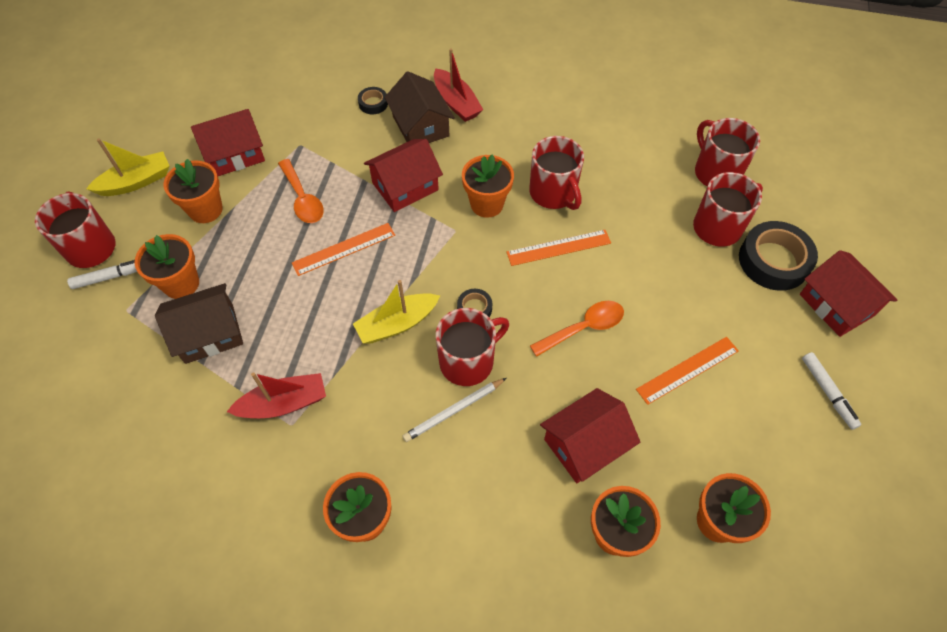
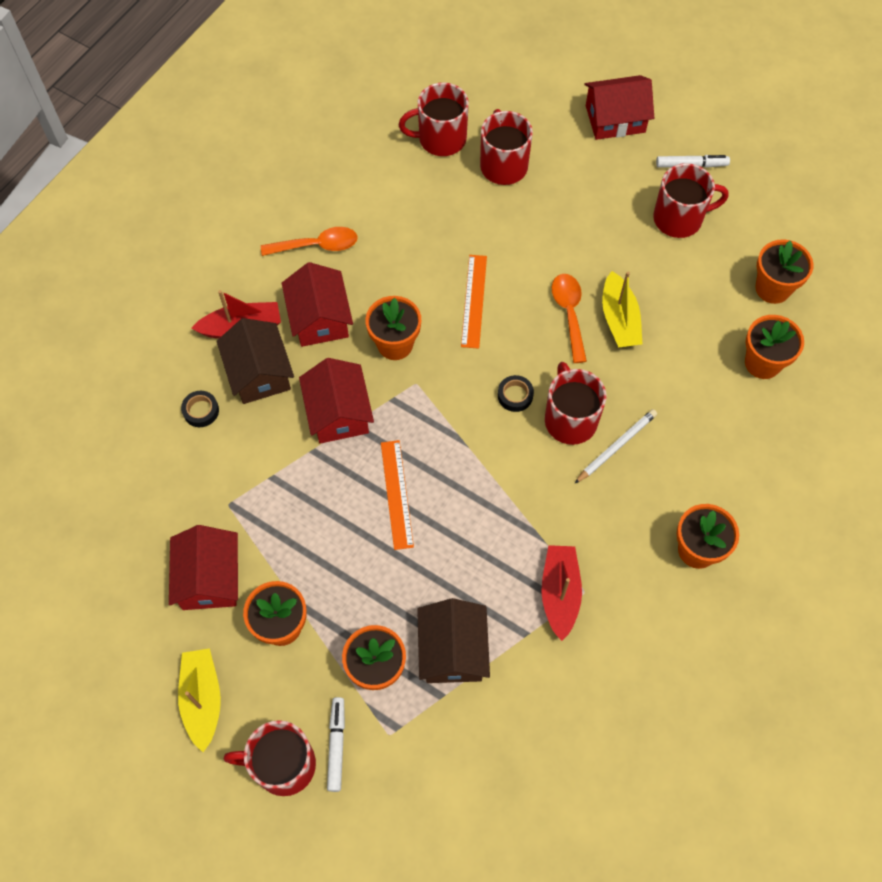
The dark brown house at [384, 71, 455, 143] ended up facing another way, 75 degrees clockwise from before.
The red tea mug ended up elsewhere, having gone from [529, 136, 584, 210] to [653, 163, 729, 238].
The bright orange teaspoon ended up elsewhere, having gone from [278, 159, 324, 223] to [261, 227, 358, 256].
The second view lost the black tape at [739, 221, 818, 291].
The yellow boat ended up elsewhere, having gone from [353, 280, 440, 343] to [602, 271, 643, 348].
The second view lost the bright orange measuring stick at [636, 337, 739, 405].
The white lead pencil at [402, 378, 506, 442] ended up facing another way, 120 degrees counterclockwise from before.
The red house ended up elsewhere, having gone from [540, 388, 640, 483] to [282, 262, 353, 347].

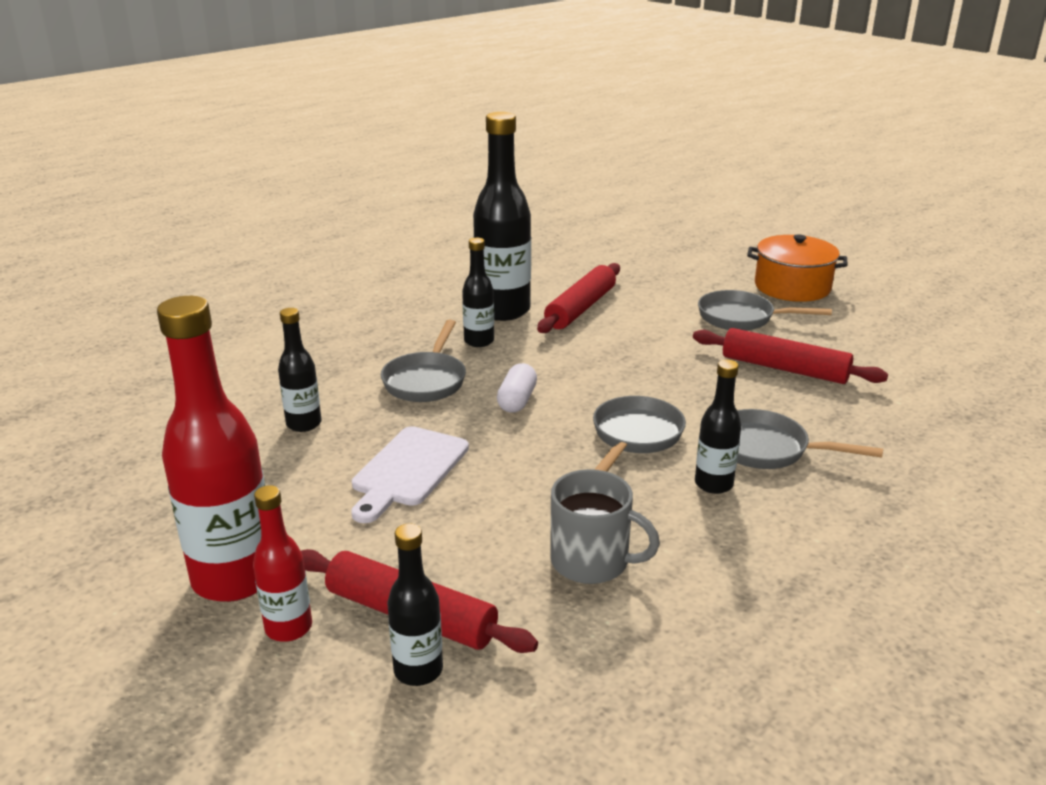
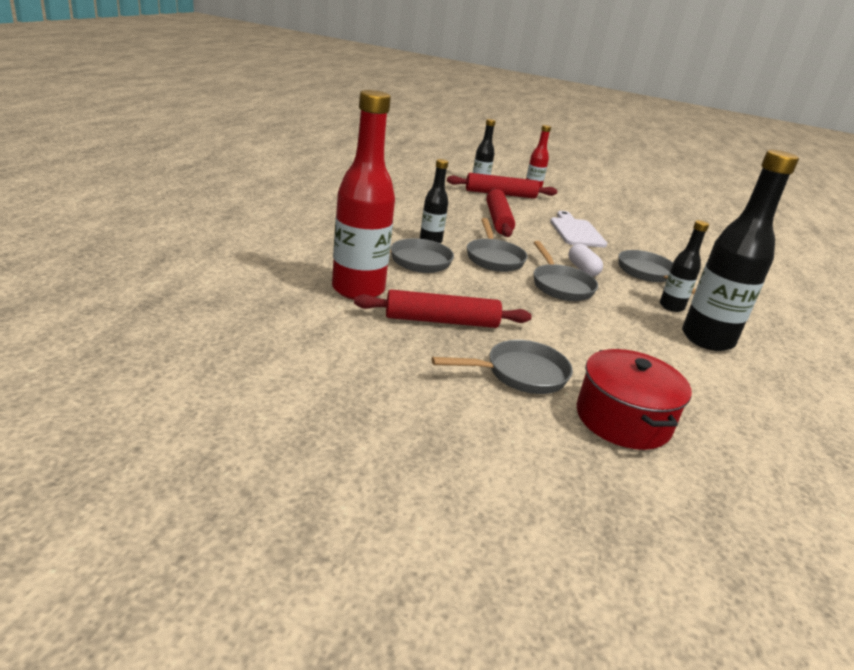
The second view lost the bright orange pot at [747, 234, 847, 302].
The red pastry roller ended up elsewhere, having gone from [537, 263, 620, 333] to [486, 188, 515, 237].
The red bottle ended up elsewhere, having gone from [157, 296, 265, 602] to [332, 90, 395, 300].
The second view lost the black bottle at [278, 308, 322, 432].
The second view lost the gray tea mug at [550, 469, 660, 584].
The second view gained the gray frying pan at [533, 241, 598, 301].
The second view gained the red pot at [576, 349, 692, 450].

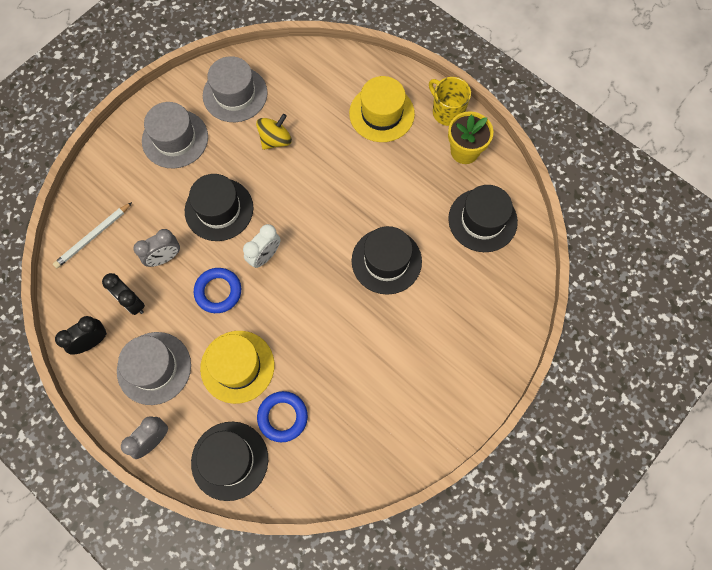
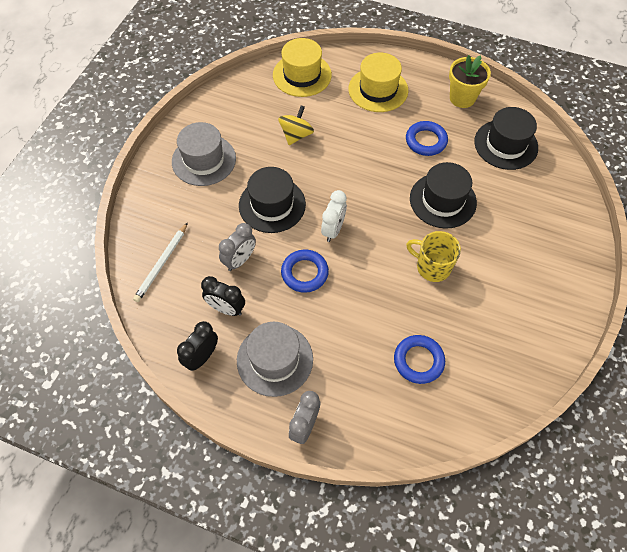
The second view lost the gray hat at [203, 56, 268, 122].
The yellow tea mug ended up elsewhere, having gone from [429, 77, 471, 126] to [406, 231, 461, 282].
The yellow hat ended up elsewhere, having gone from [200, 331, 274, 404] to [273, 38, 332, 97].
The second view lost the black hat at [191, 422, 268, 501].
The second view gained the royal blue torus at [406, 121, 448, 156].

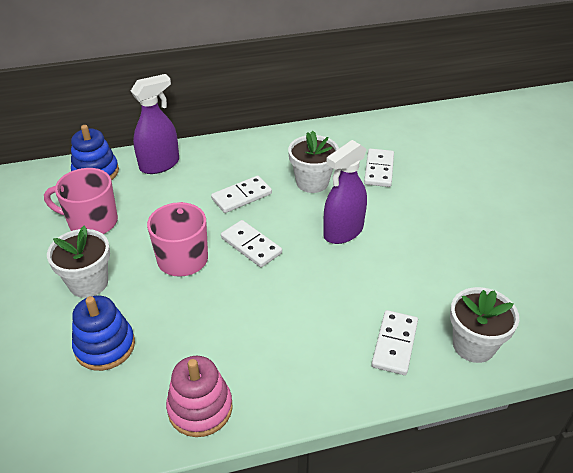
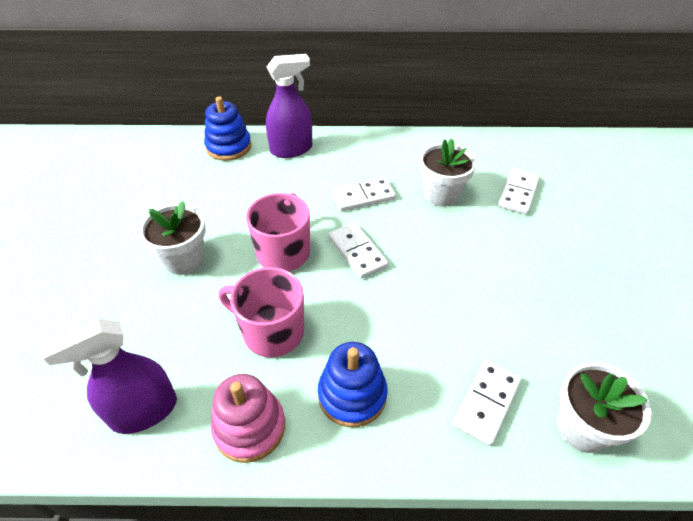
The royal purple sprayer ended up elsewhere, having gone from [323, 140, 367, 244] to [41, 319, 177, 434].
The rosy tea mug ended up elsewhere, having gone from [44, 168, 118, 234] to [218, 267, 304, 357].
The royal blue stacking rings ended up elsewhere, having gone from [72, 296, 135, 371] to [318, 342, 388, 427].

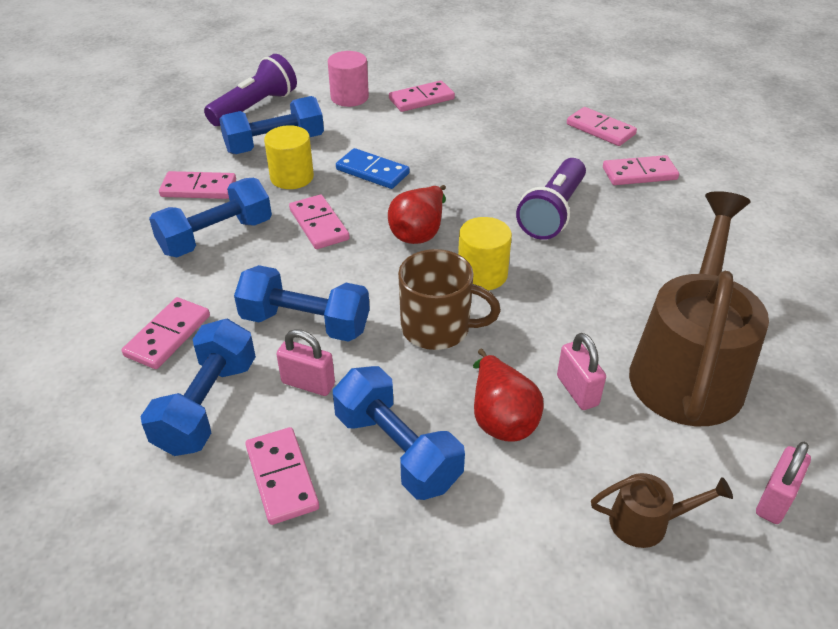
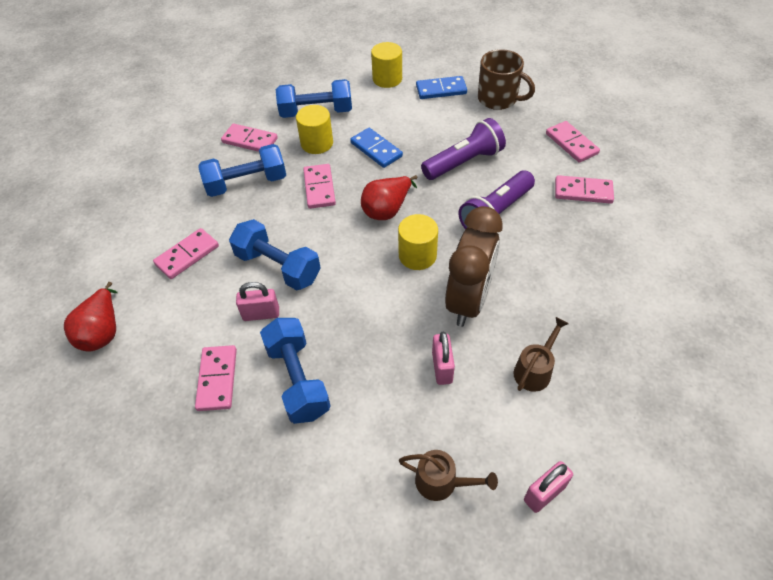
What was the rosy solid cylinder at [328, 51, 369, 107] turned into the yellow solid cylinder at [371, 42, 402, 88].
The royal purple pocket torch ended up elsewhere, having gone from [204, 54, 297, 126] to [421, 118, 506, 180].
What was the rosy domino at [389, 81, 455, 112] turned into the royal blue domino at [416, 76, 467, 99].
The size of the dark brown sprinkling can at [629, 191, 769, 426] changed by a factor of 0.42.
The dark brown tea mug ended up elsewhere, having gone from [398, 249, 501, 350] to [478, 49, 535, 110].
The second view lost the royal blue dumbbell at [141, 319, 256, 456].
The rosy lock at [276, 329, 335, 396] ended up facing another way, 45 degrees counterclockwise from before.
The red toy pear ended up elsewhere, having gone from [473, 349, 543, 442] to [64, 282, 118, 352].
The second view gained the dark brown alarm clock at [445, 206, 503, 327].

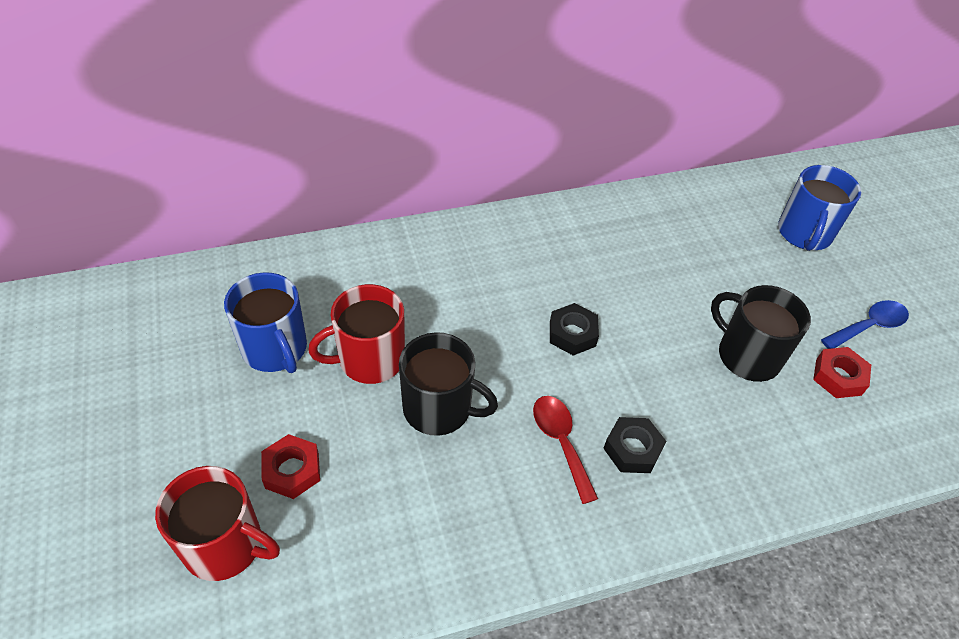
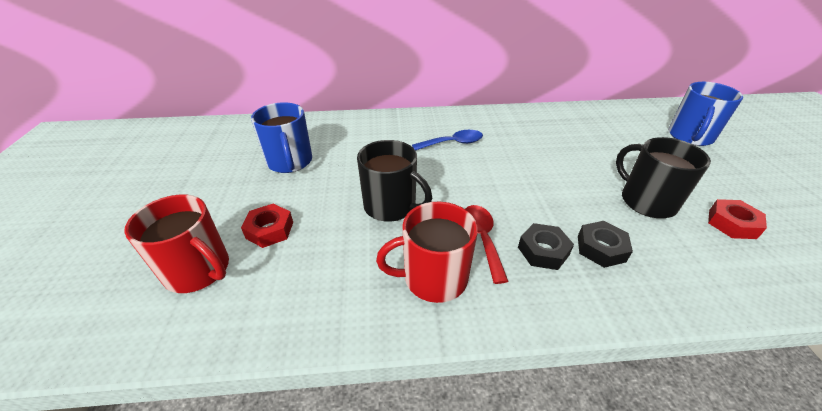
The red tea mug ended up elsewhere, having gone from [308, 284, 405, 384] to [376, 202, 478, 303].
The royal blue teaspoon ended up elsewhere, having gone from [821, 300, 909, 349] to [412, 130, 483, 151].
The black nut ended up elsewhere, having gone from [550, 303, 599, 356] to [578, 221, 633, 268].

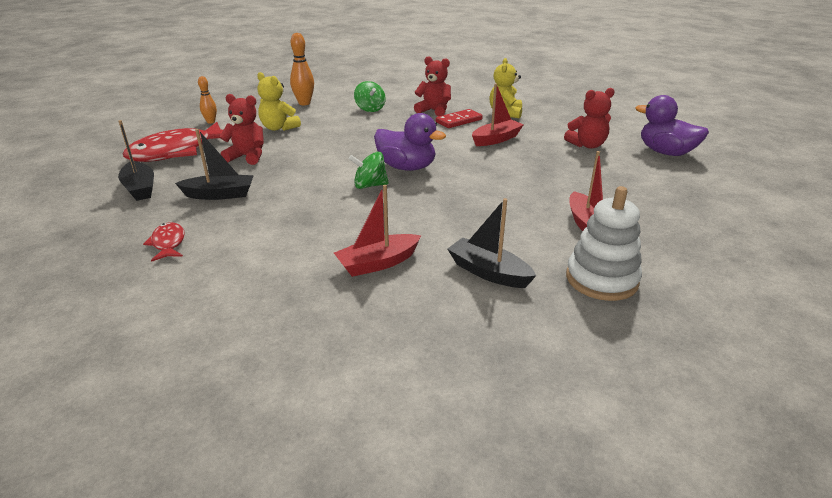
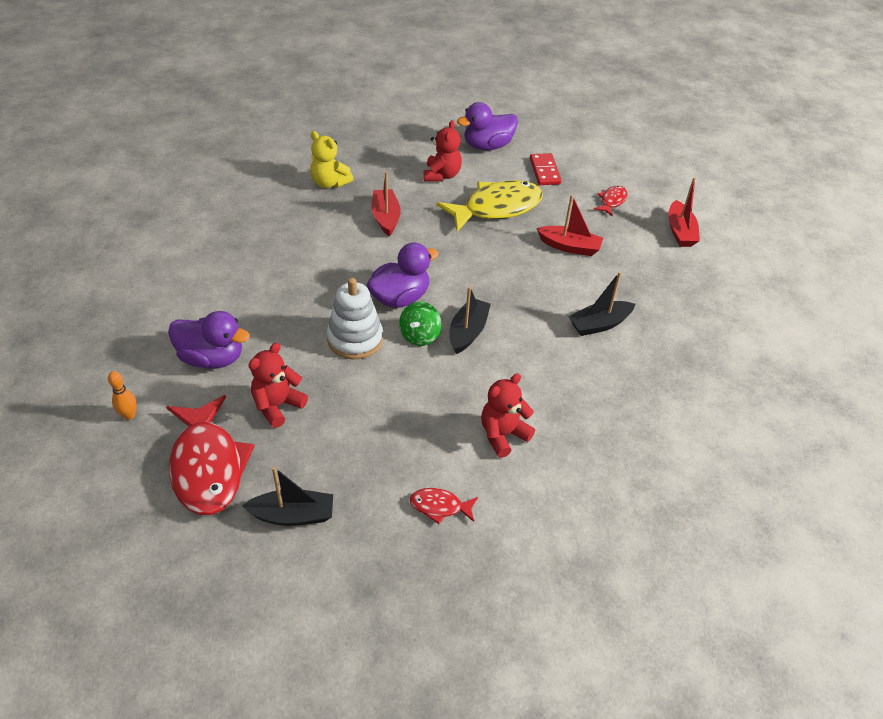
The second view lost the bright orange tenpin at [290, 33, 314, 105].
The red stuffed bear ended up elsewhere, having gone from [414, 56, 451, 116] to [481, 373, 535, 458].
Where the yellow stuffed bear stood at [257, 72, 301, 131], the royal purple duck came to stand at [168, 311, 250, 369].
The second view lost the emerald toy top at [354, 81, 386, 112].
The red domino ended up elsewhere, having gone from [436, 109, 483, 128] to [530, 153, 561, 185].
The black boat ended up elsewhere, having gone from [175, 129, 254, 200] to [449, 286, 491, 354].
The red boat ended up elsewhere, having gone from [334, 185, 421, 277] to [668, 177, 700, 247].
The white stacking rings ended up elsewhere, having gone from [566, 186, 642, 301] to [327, 278, 383, 359].
The second view gained the yellow fish at [436, 180, 543, 232].
The second view gained the red fish at [594, 186, 628, 217].

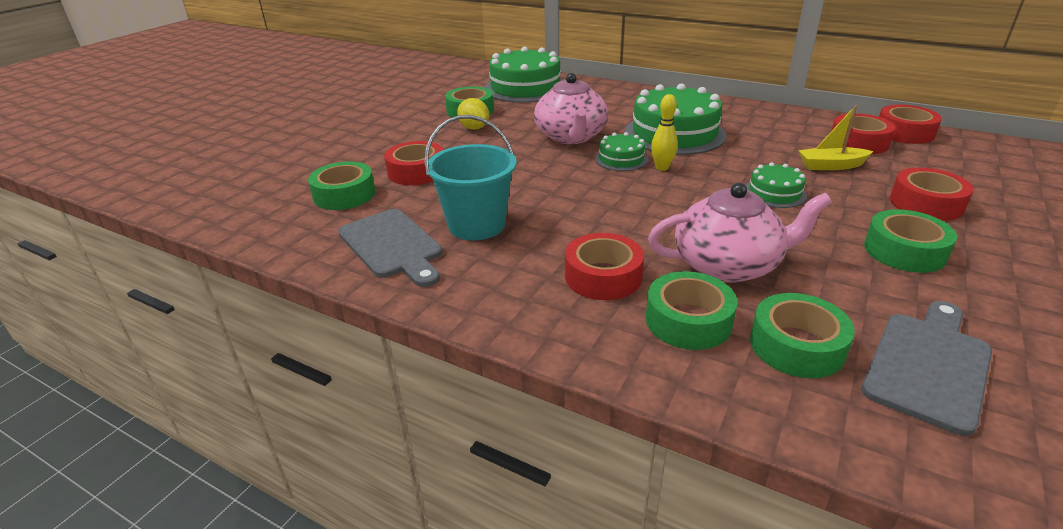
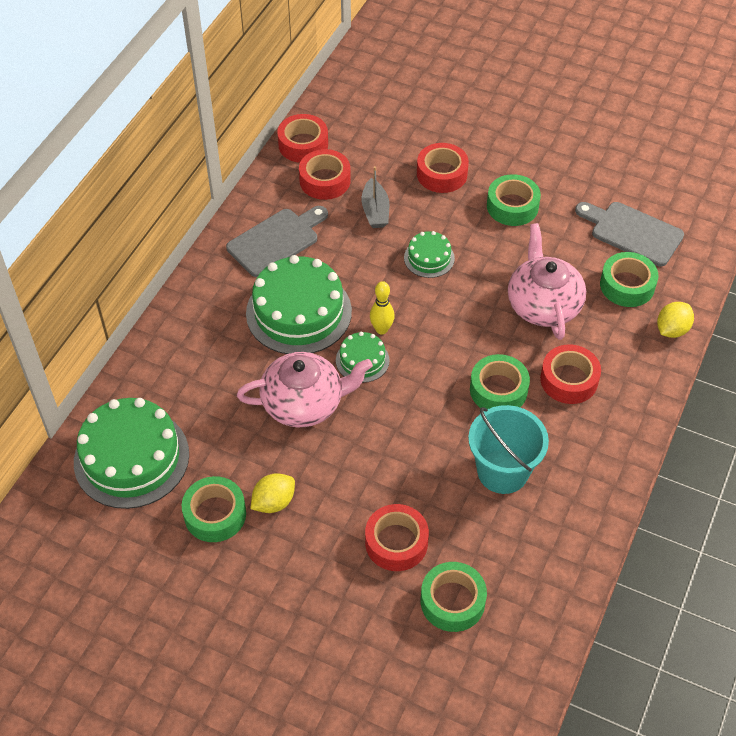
What was the yellow boat at [798, 106, 873, 170] turned into the gray boat at [362, 166, 389, 228].
The gray bread board ended up elsewhere, having gone from [338, 209, 443, 287] to [226, 206, 328, 277].
The emerald tape ended up elsewhere, having gone from [646, 271, 738, 350] to [470, 354, 530, 409].
The second view gained the yellow toy lemon at [657, 302, 694, 338].

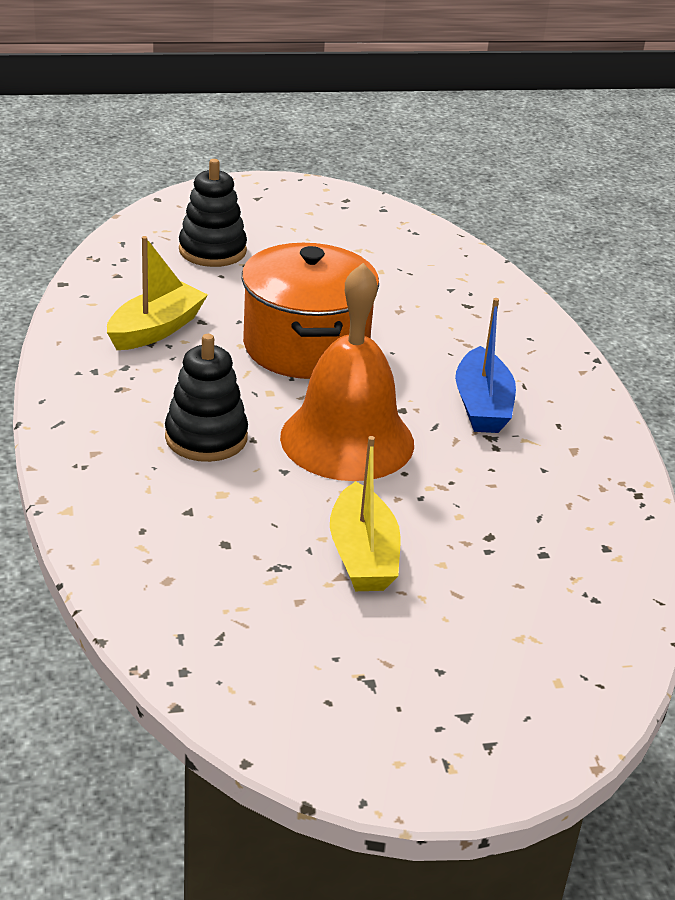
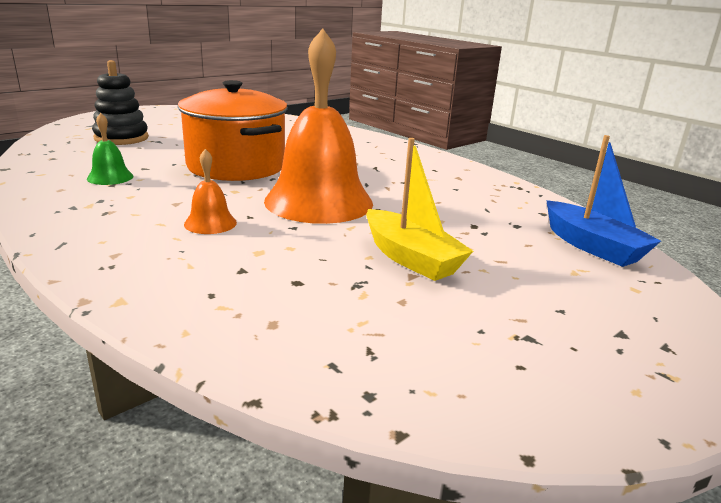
Where the yellow boat stood at [107, 236, 208, 350], the emerald hand bell came to stand at [87, 113, 134, 185].
The royal blue boat ended up elsewhere, having gone from [455, 298, 516, 433] to [546, 135, 661, 267].
Where the black stacking rings stood at [165, 334, 248, 462], the bright orange hand bell came to stand at [184, 149, 237, 234].

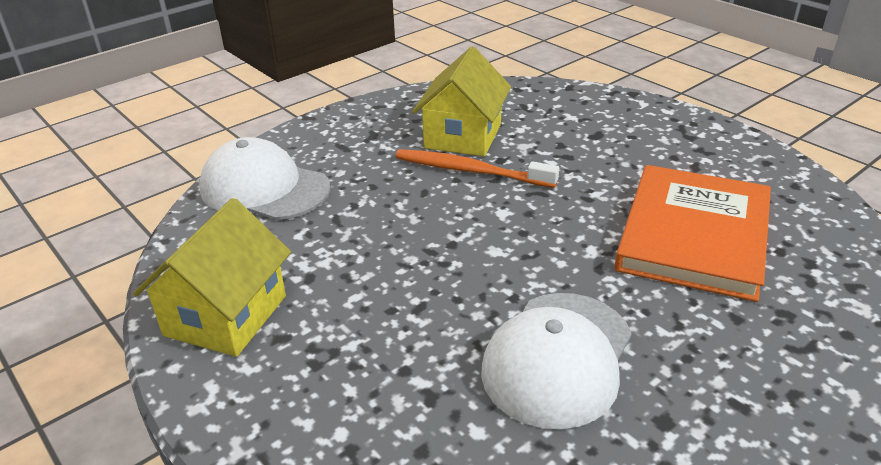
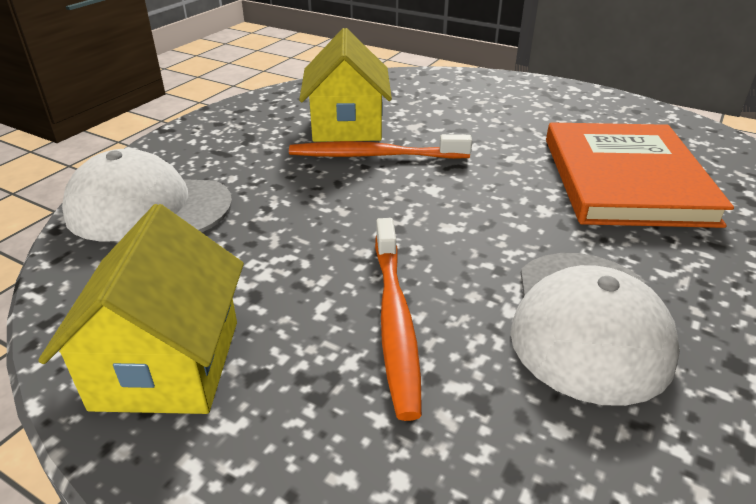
The second view gained the bright orange dental brush at [375, 218, 422, 421].

